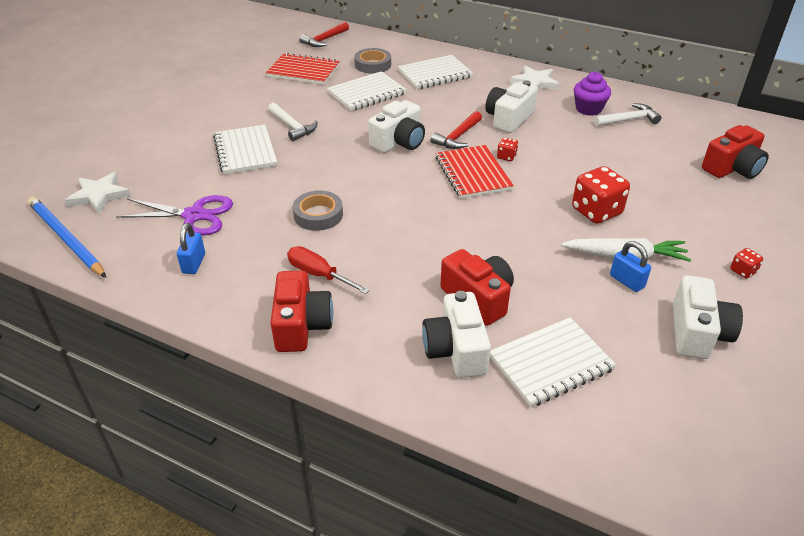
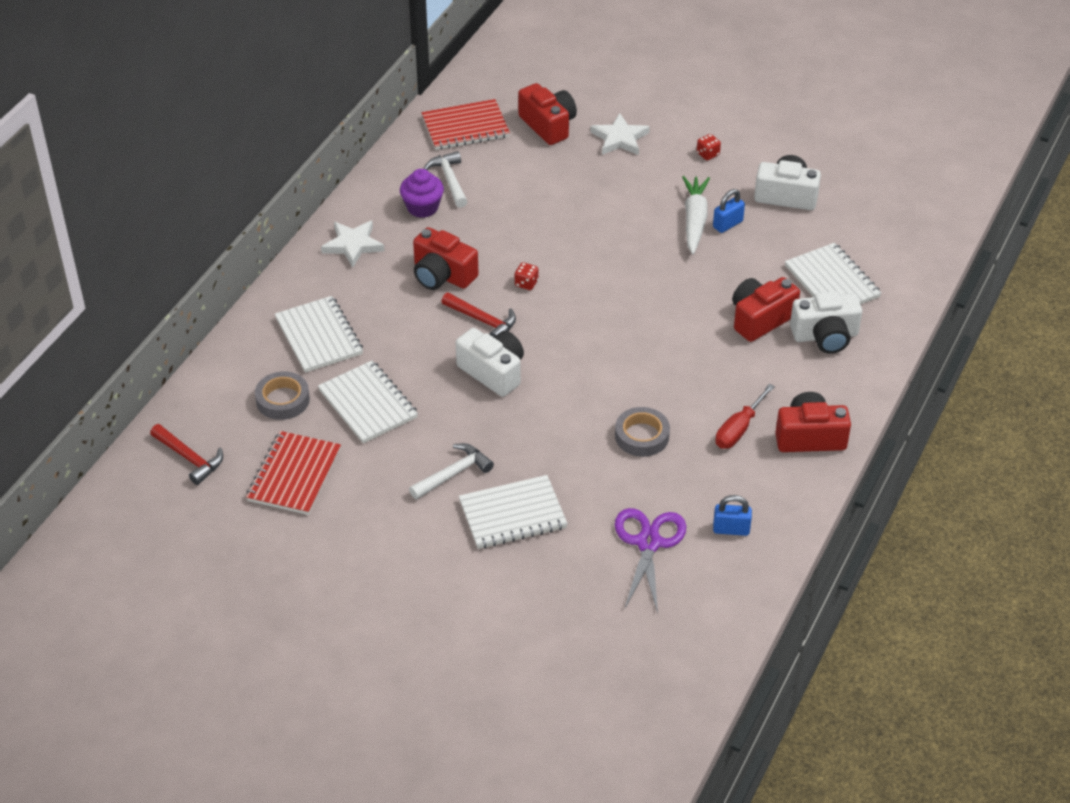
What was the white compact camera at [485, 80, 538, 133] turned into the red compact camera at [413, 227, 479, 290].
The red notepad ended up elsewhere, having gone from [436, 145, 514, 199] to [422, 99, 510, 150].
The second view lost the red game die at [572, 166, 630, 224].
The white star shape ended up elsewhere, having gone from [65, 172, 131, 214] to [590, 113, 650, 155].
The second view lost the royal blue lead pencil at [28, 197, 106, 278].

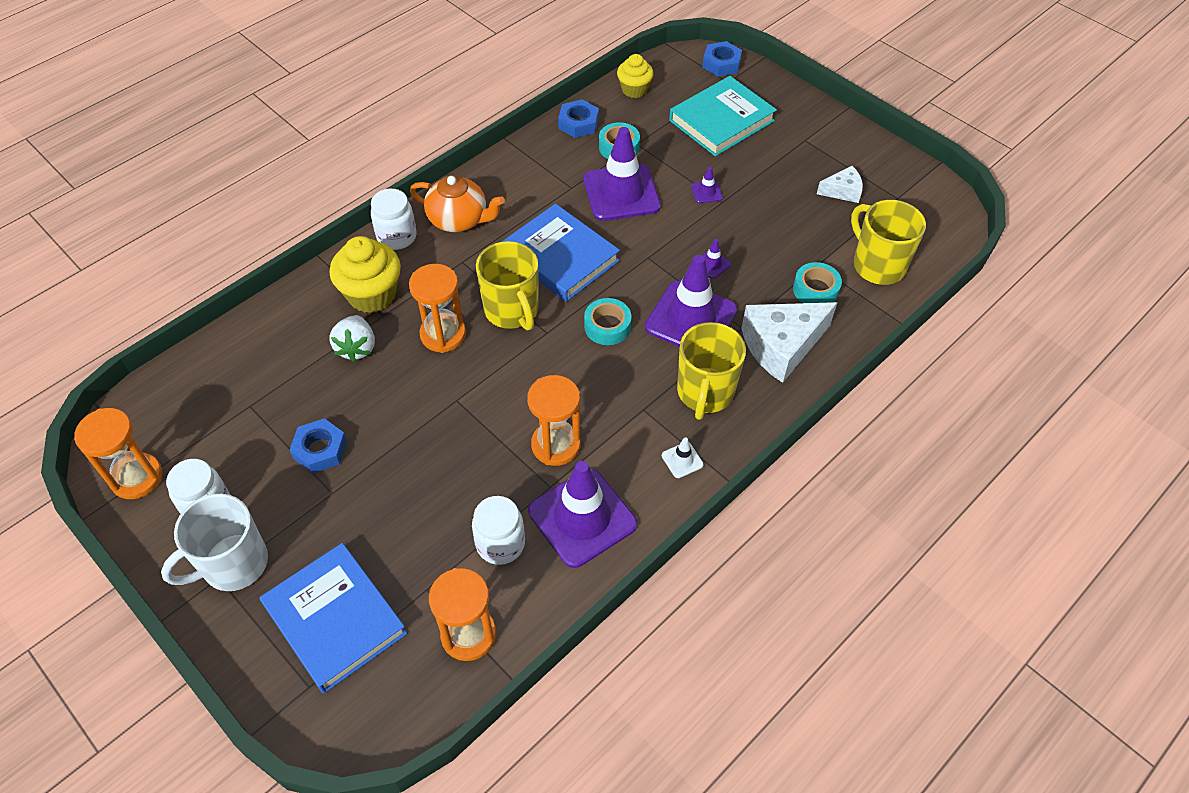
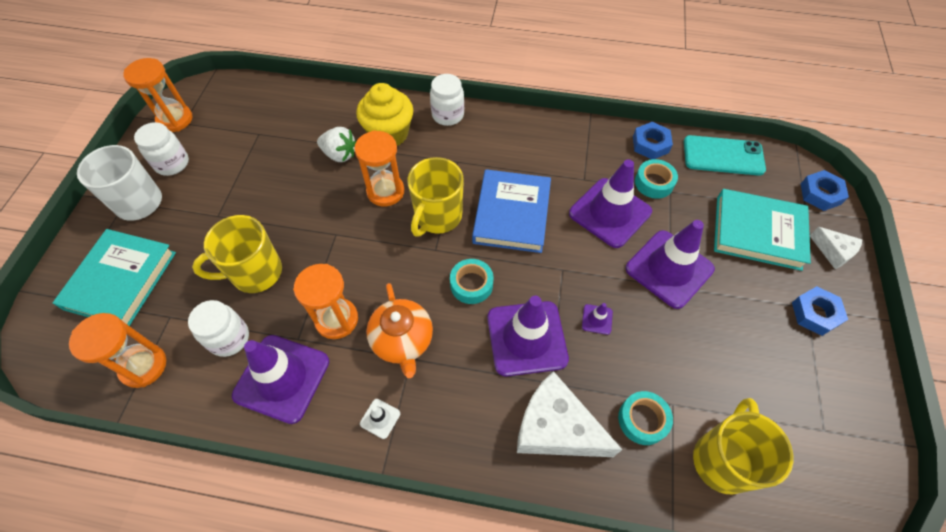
Where the yellow muffin stood at [617, 54, 654, 98], the aqua mobile phone came to stand at [684, 135, 766, 176].
The white piece of cheese ended up elsewhere, having gone from [817, 166, 863, 203] to [810, 227, 863, 269].
The size of the royal purple road cone at [691, 167, 723, 203] changed by a factor of 2.47.
The bright orange china teapot ended up elsewhere, having gone from [410, 175, 505, 232] to [366, 283, 433, 378].
The white toy strawberry at [330, 315, 375, 362] ended up facing another way, 120 degrees counterclockwise from before.
The yellow tea mug ended up elsewhere, having gone from [677, 322, 746, 420] to [192, 215, 282, 293].
The royal blue nut ended up elsewhere, having gone from [289, 418, 347, 473] to [792, 286, 848, 336].
What was the royal blue book at [260, 543, 407, 693] turned into the aqua book at [53, 229, 176, 326].

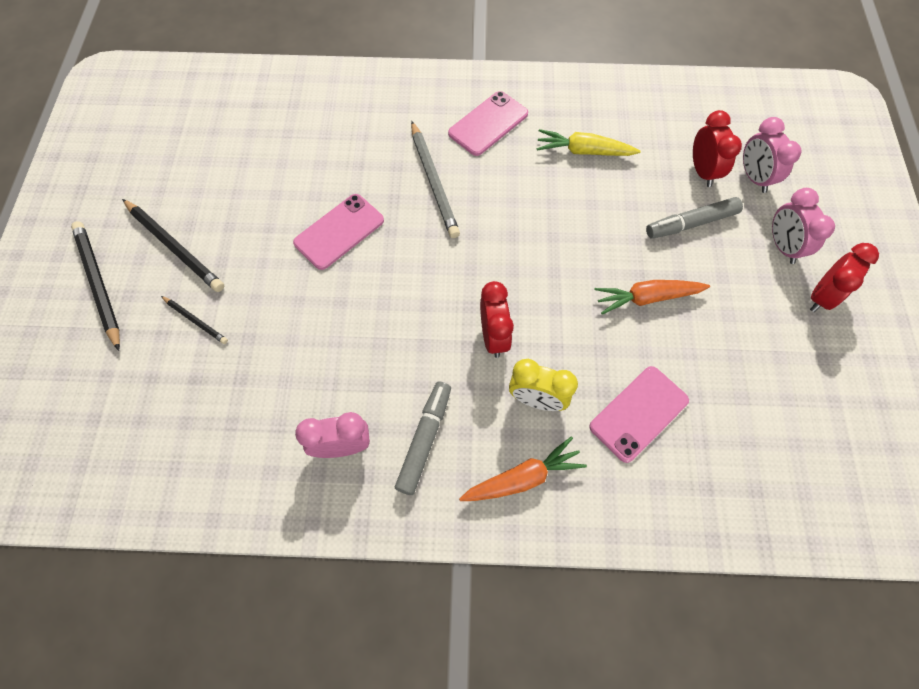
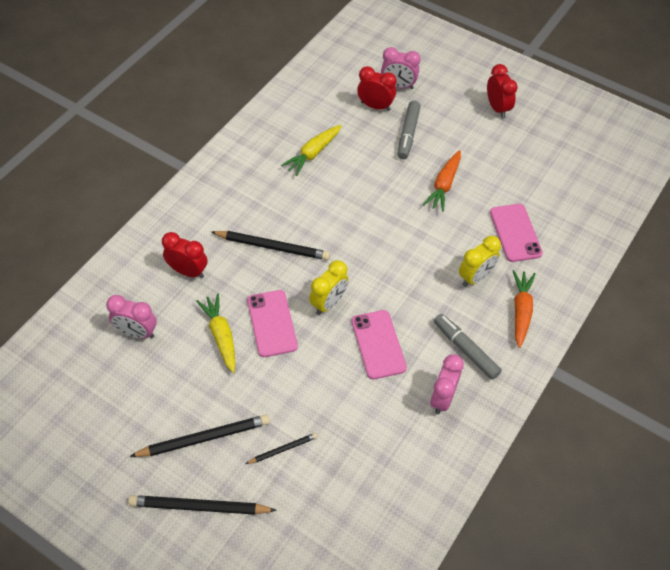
The rosy mobile phone ended up elsewhere, having gone from [448, 91, 528, 156] to [351, 310, 407, 379].
What was the gray lead pencil at [411, 121, 460, 238] turned into the black lead pencil at [211, 231, 330, 260].
The rosy alarm clock ended up elsewhere, having gone from [772, 188, 835, 264] to [106, 295, 157, 339].
The red alarm clock ended up elsewhere, having gone from [480, 281, 514, 358] to [162, 232, 207, 278].
The second view gained the yellow alarm clock at [309, 260, 349, 315].
The second view gained the yellow carrot at [196, 294, 235, 373].

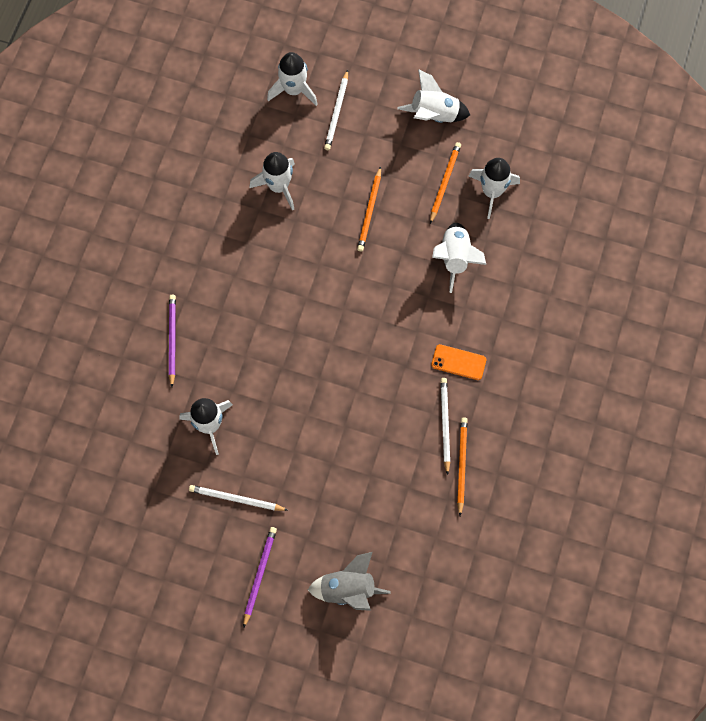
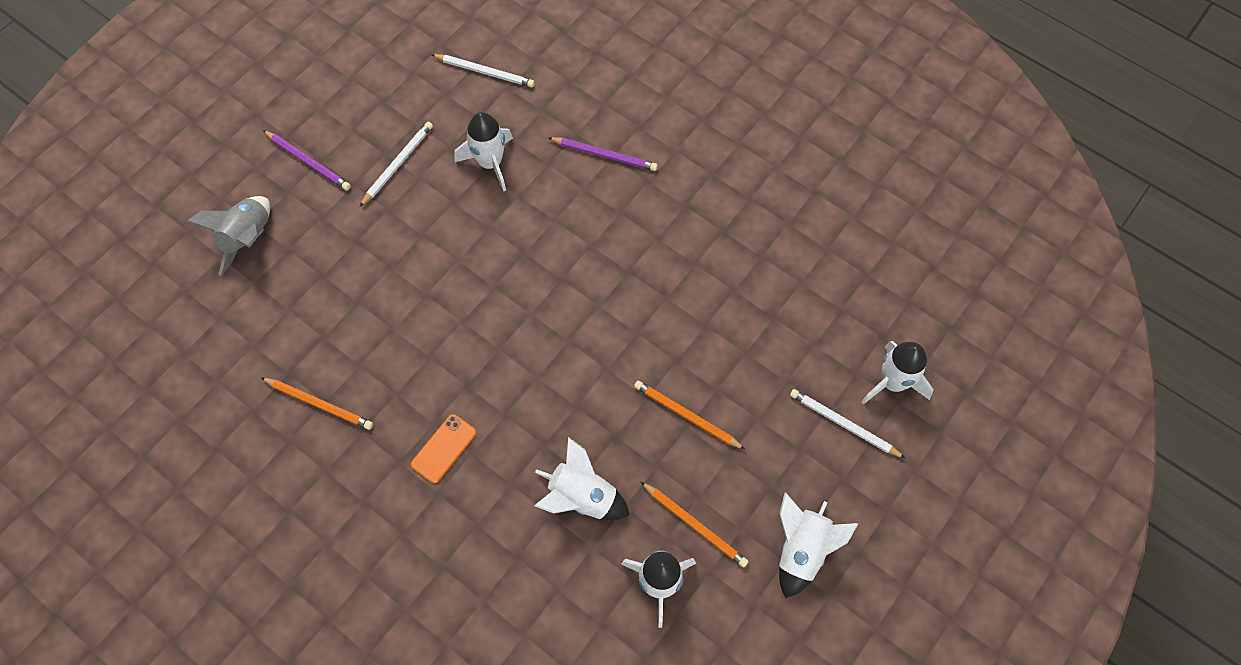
The second view lost the white toy rocket at [250, 152, 295, 210].
The white lead pencil ended up elsewhere, having gone from [440, 378, 450, 475] to [431, 54, 535, 87].

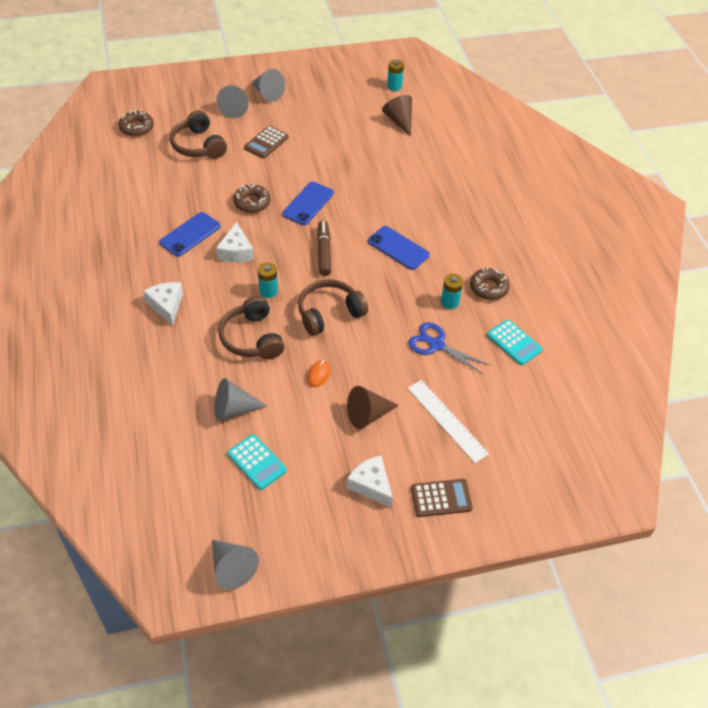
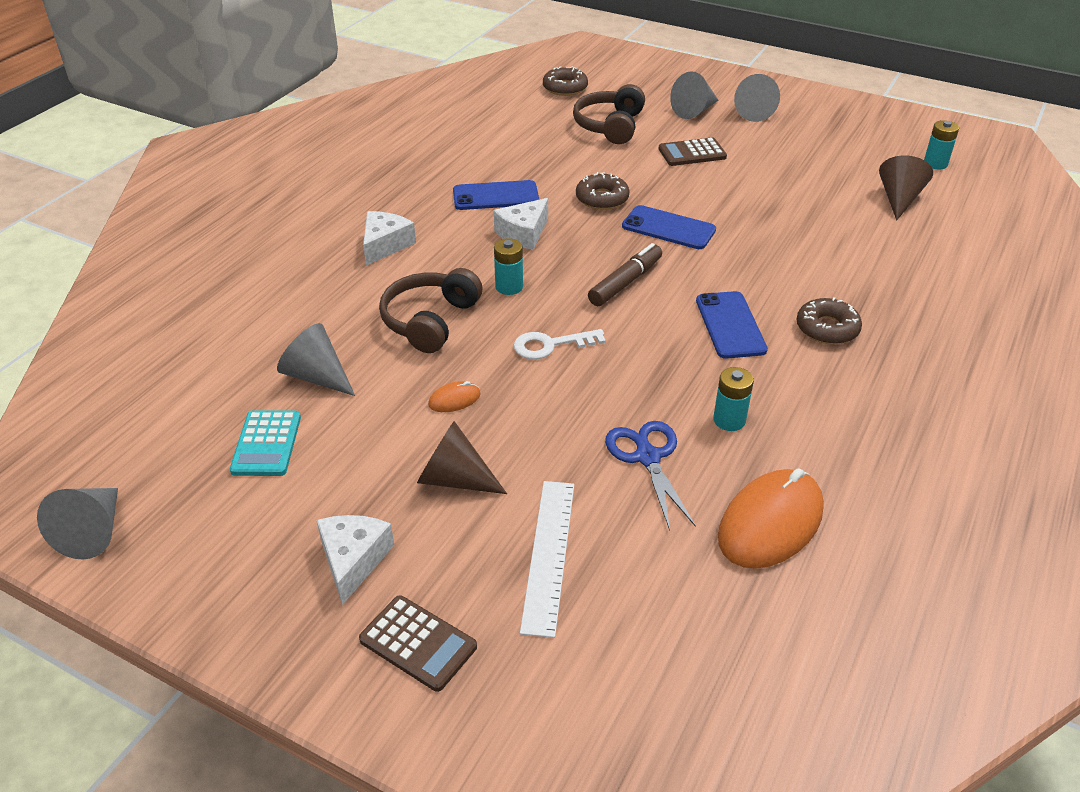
The royal blue mobile phone at [282, 182, 334, 225] ended up facing another way, 45 degrees clockwise from before.
The dark brown doughnut ended up elsewhere, having gone from [470, 268, 510, 300] to [796, 297, 862, 345].
Where the dark brown headphones stood at [298, 279, 368, 336], the white key came to stand at [514, 329, 606, 360].
Where the aqua pocket calculator stood at [487, 319, 542, 365], the bright orange computer mouse came to stand at [718, 468, 824, 569].

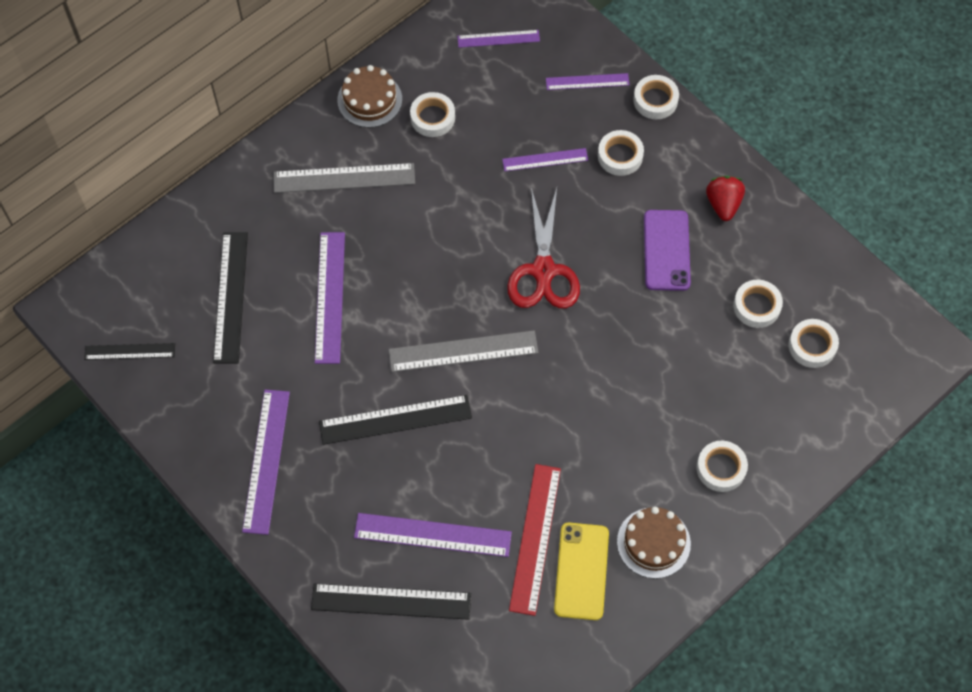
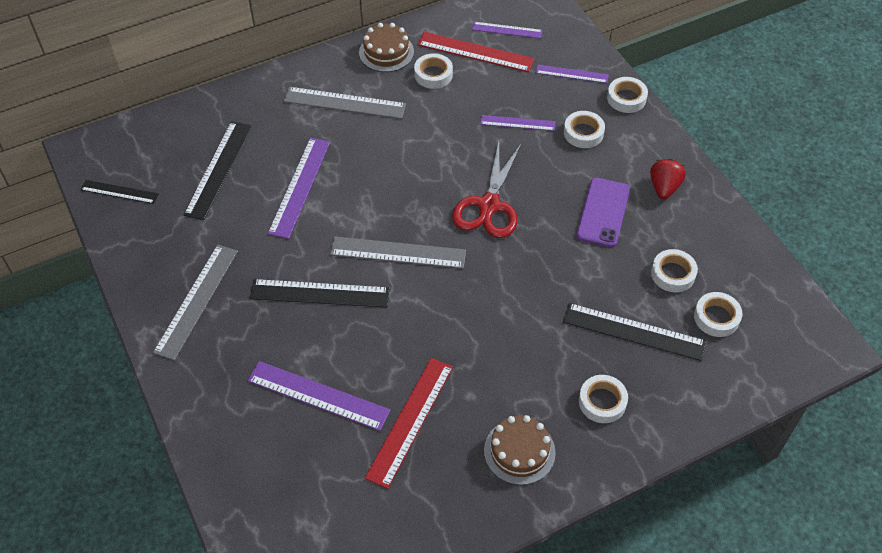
What was the royal purple measuring stick at [242, 390, 290, 535] turned into the gray measuring stick at [153, 245, 238, 360].
The second view lost the yellow mobile phone at [554, 523, 609, 620].
The black measuring stick ended up elsewhere, having gone from [311, 584, 471, 620] to [563, 303, 706, 361].
The second view gained the red measuring stick at [418, 32, 535, 72].

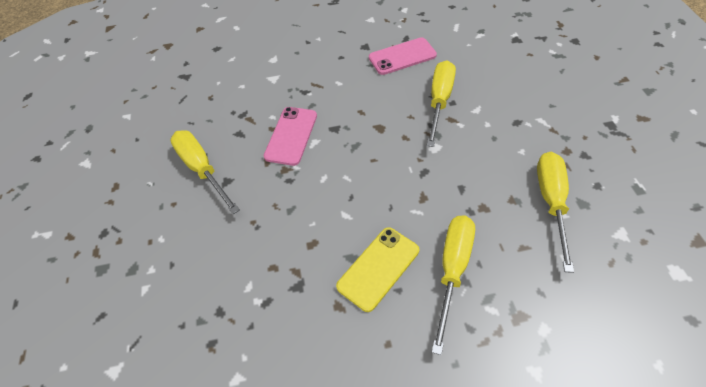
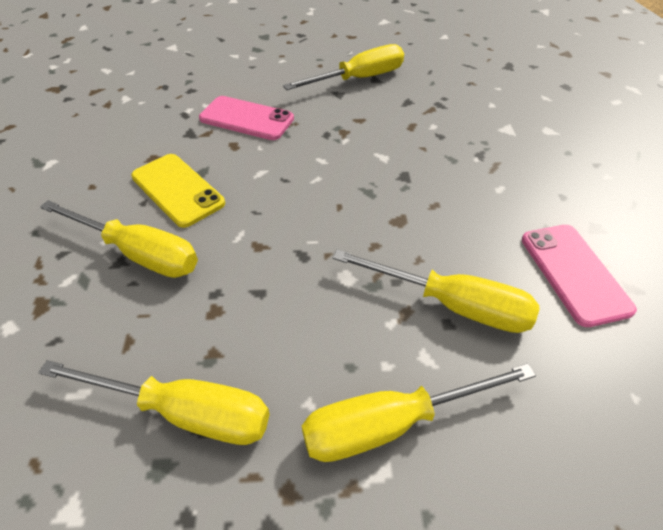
The rosy mobile phone ended up elsewhere, having gone from [264, 107, 317, 166] to [199, 96, 294, 140].
The second view gained the yellow flat screwdriver at [302, 363, 536, 462].

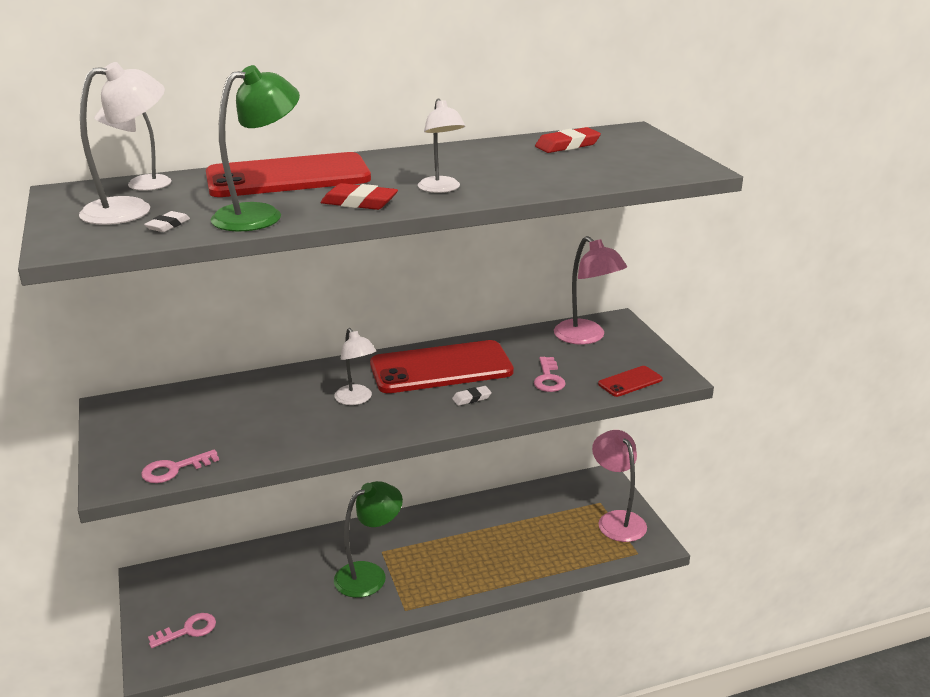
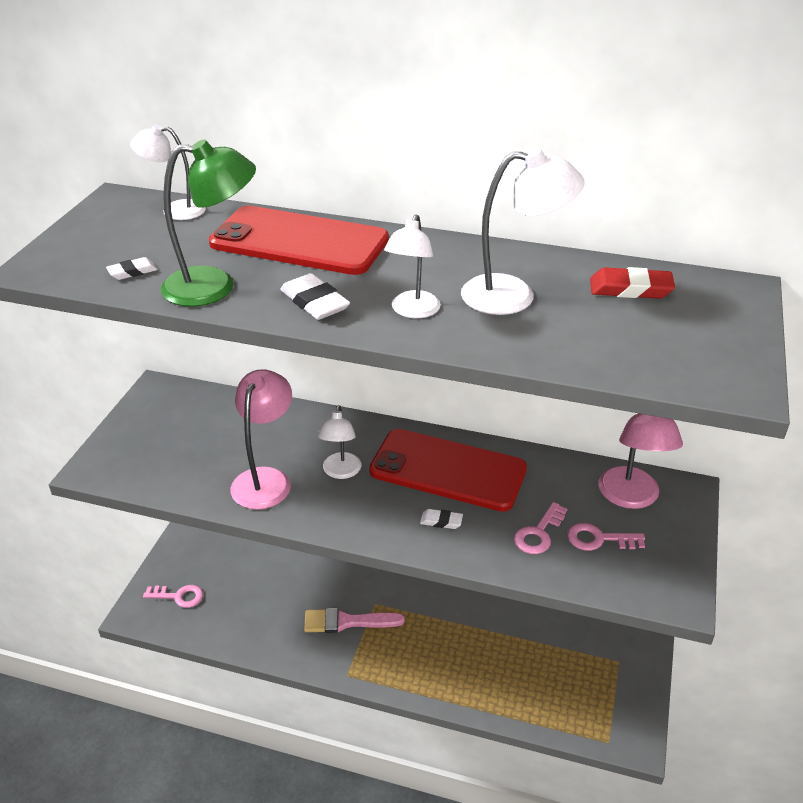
The white lamp ended up elsewhere, having gone from [79, 62, 165, 225] to [461, 147, 585, 315].
What was the red eraser at [320, 183, 398, 210] turned into the white eraser at [280, 273, 350, 320].
The second view lost the red mobile phone at [598, 366, 663, 397].
The rosy lamp ended up elsewhere, having gone from [592, 430, 647, 542] to [231, 369, 292, 510].
The rosy key ended up elsewhere, having gone from [141, 450, 219, 483] to [567, 523, 645, 551].
Where the emerald lamp stood at [334, 481, 403, 598], the rosy brush came to stand at [304, 608, 405, 633].

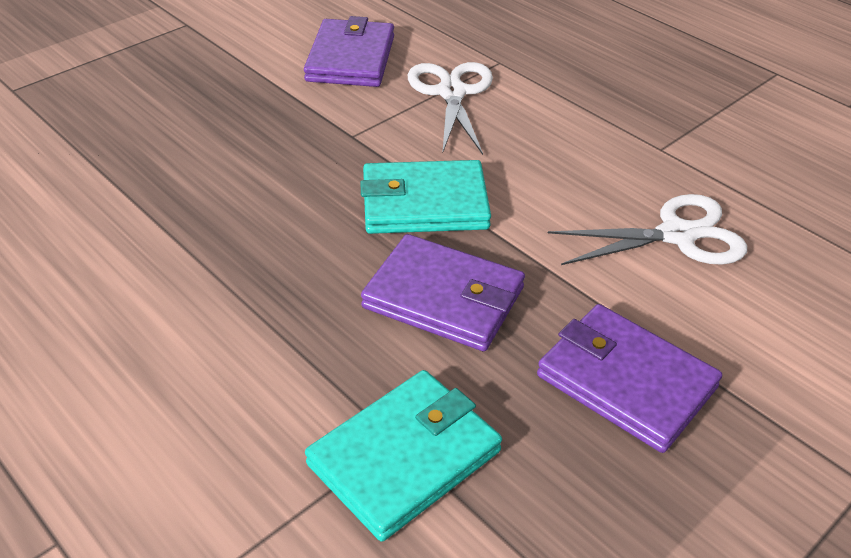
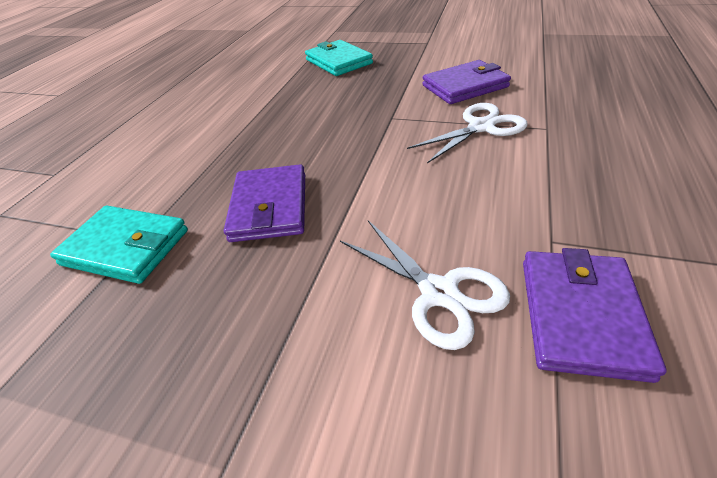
The aqua billfold ended up elsewhere, having gone from [360, 160, 491, 234] to [305, 40, 373, 76].
The royal purple billfold ended up elsewhere, having gone from [537, 304, 722, 453] to [523, 248, 666, 383].

